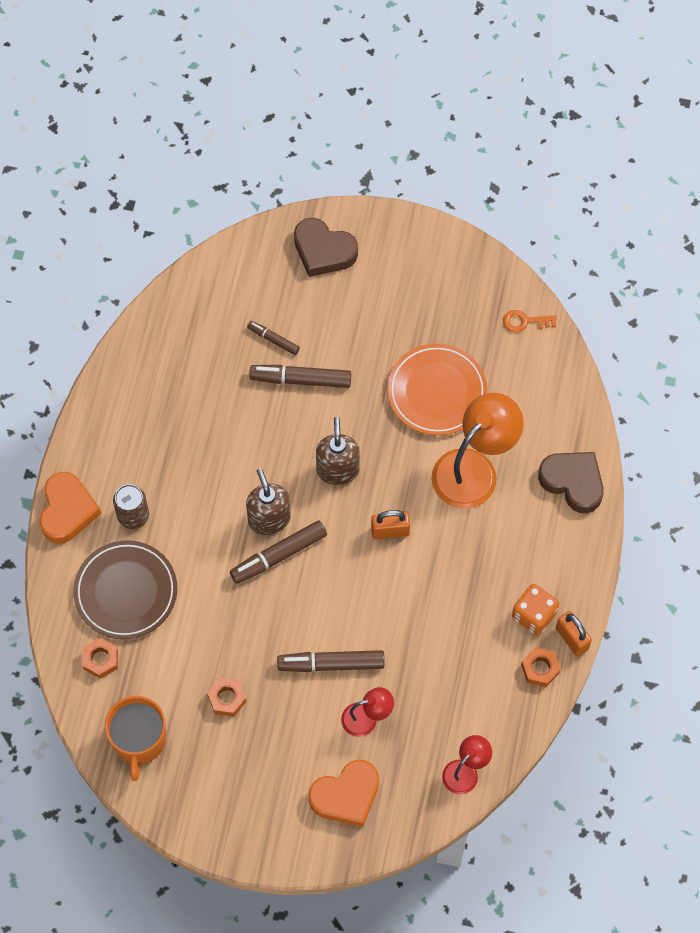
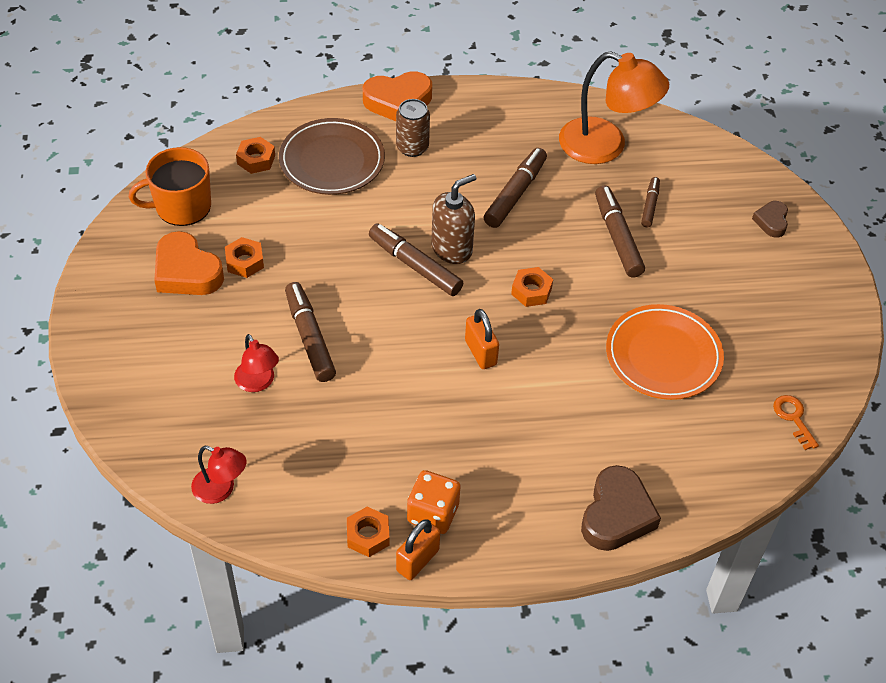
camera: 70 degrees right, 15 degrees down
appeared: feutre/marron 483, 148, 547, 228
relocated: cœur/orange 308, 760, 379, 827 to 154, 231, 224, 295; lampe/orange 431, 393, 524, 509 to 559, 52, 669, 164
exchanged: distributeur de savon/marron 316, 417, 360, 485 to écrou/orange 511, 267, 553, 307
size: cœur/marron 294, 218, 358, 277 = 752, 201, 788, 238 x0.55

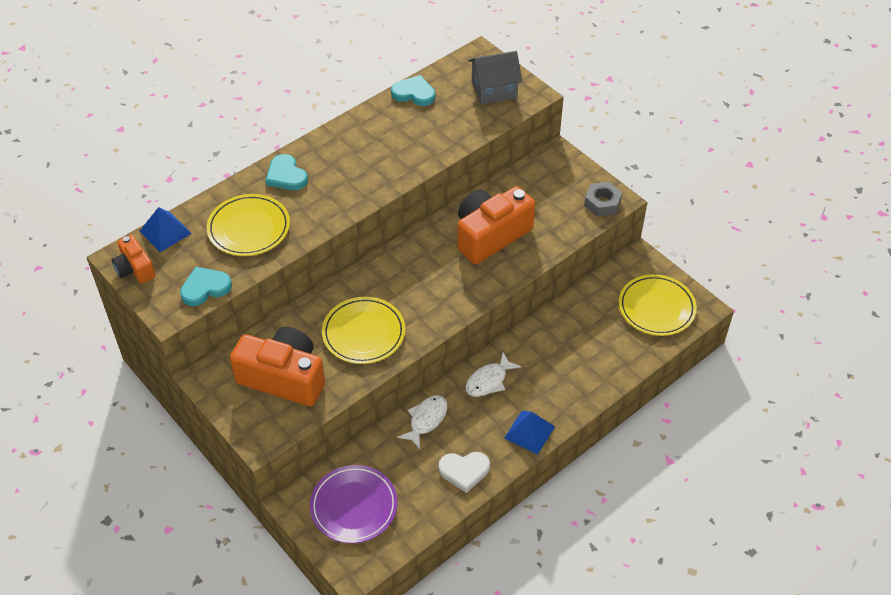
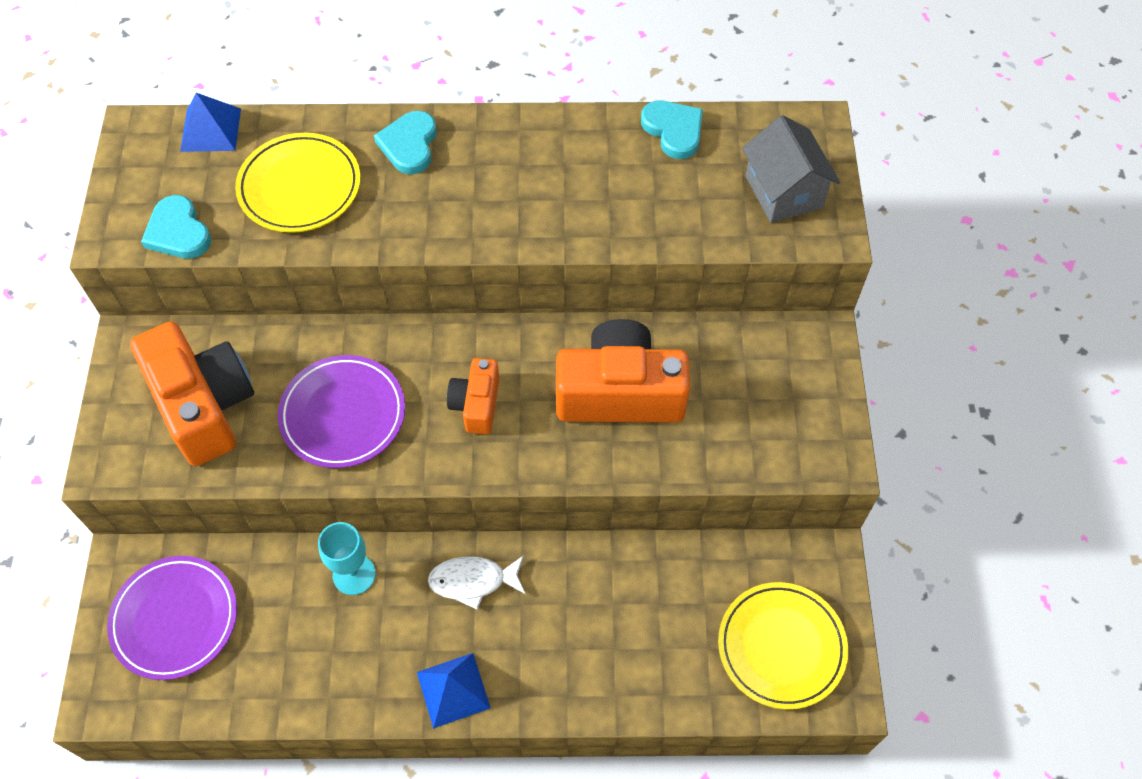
camera: 40 degrees right, 10 degrees up
missing: cœur/blanc 438, 452, 490, 493; écrou/gris 584, 182, 622, 217
relocated: appareil photo/orange 112, 235, 155, 284 to 447, 358, 499, 434
exchanged: poisson/blanc 397, 395, 447, 449 to verre à pied/turquoise 318, 522, 376, 595
colour: assiette/jaune 322, 297, 405, 364 to assiette/violet 278, 355, 405, 468
spun: cœur/turquoise 180, 267, 232, 306 = 141, 195, 211, 259 135 degrees counterclockwise; maison/gris 469, 51, 522, 105 = 742, 115, 840, 223 45 degrees clockwise

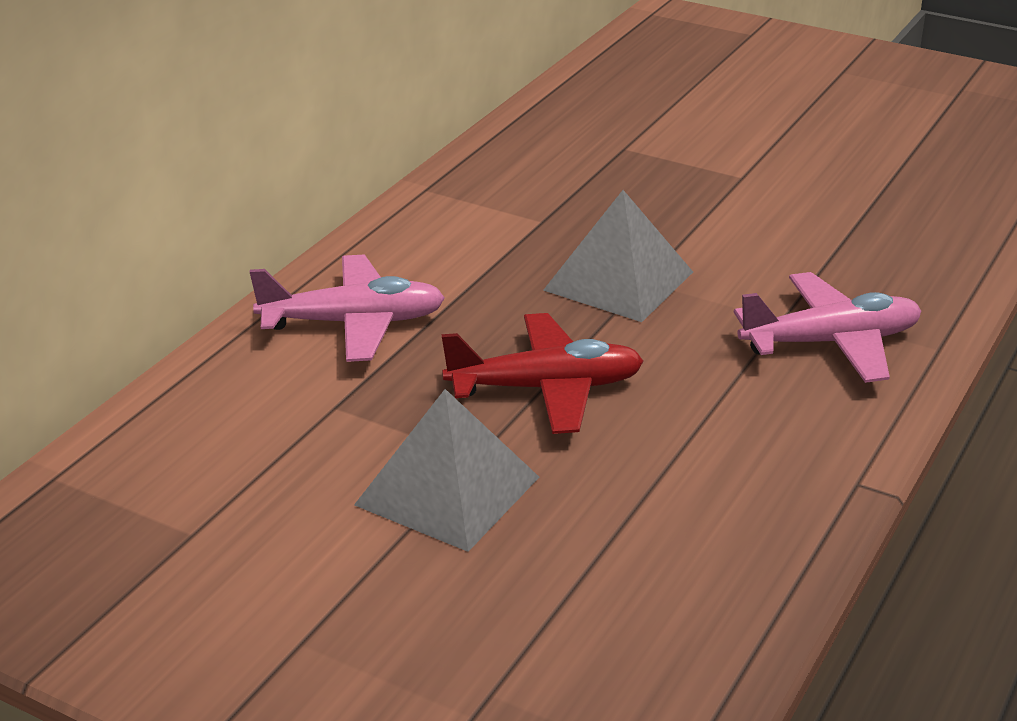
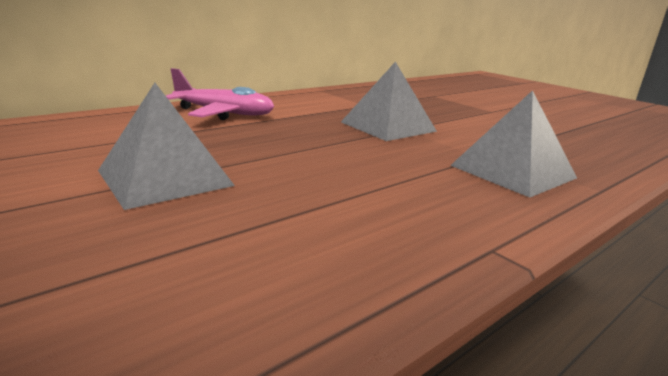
camera: 20 degrees right, 10 degrees down
missing: avion/rouge 441, 313, 644, 434
exchanged: avion/rose 733, 272, 922, 383 to pyramide/gris 450, 90, 577, 198

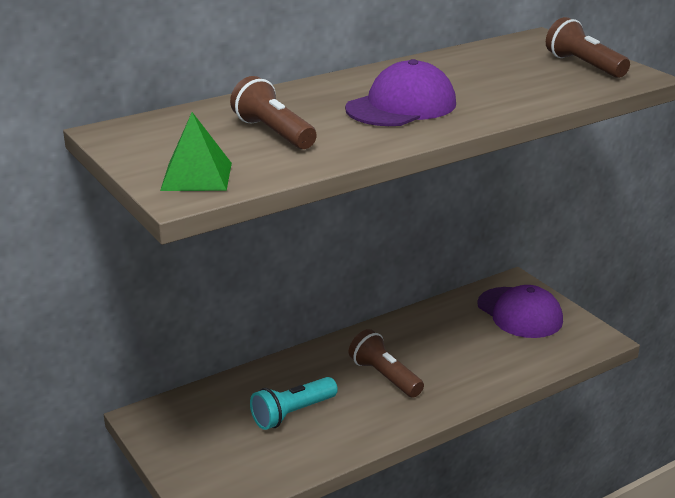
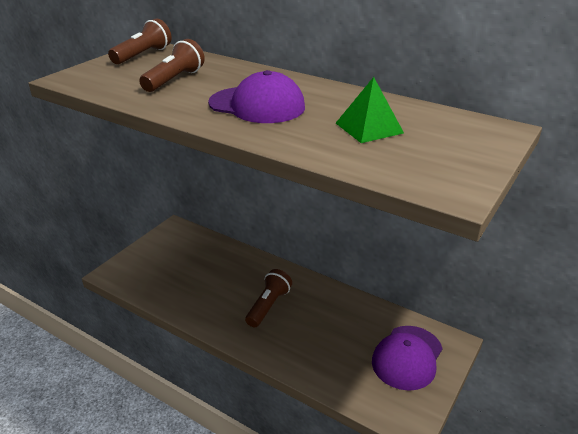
camera: 65 degrees right, 5 degrees up
missing: lampe de poche/turquoise 250, 377, 338, 430
relocated: pyramide/vert 160, 112, 232, 191 to 336, 77, 404, 143; lampe de poche/marron 546, 17, 630, 78 to 108, 19, 172, 64

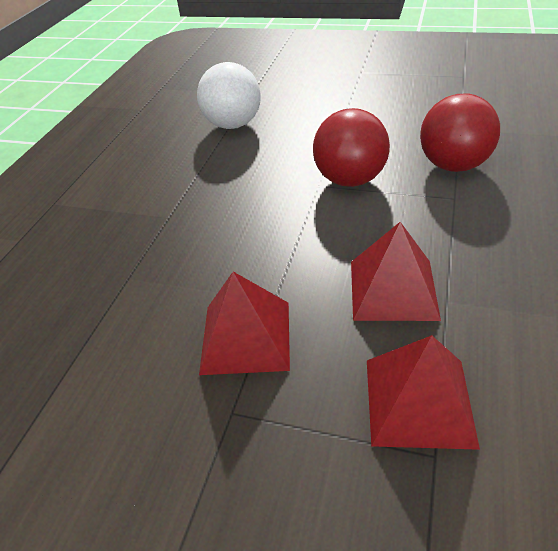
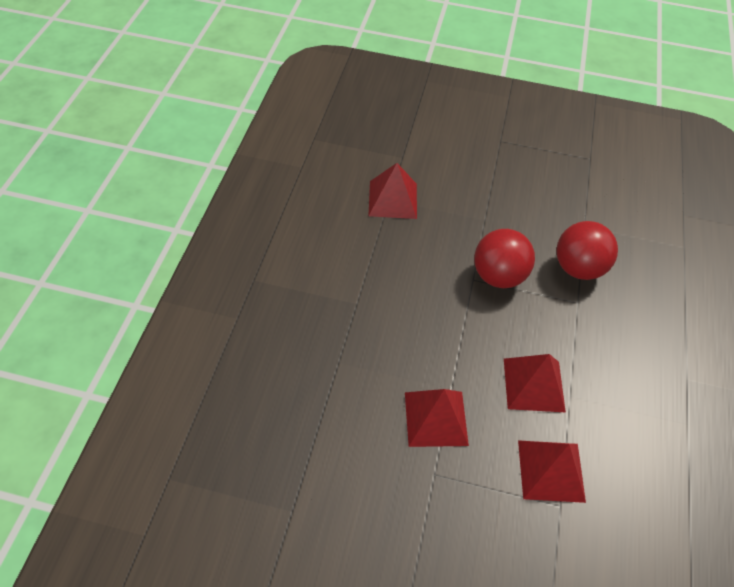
camera: 10 degrees left, 10 degrees up
exchanged: balle/blanc 197, 62, 261, 129 to pyramide/rouge 368, 163, 417, 219

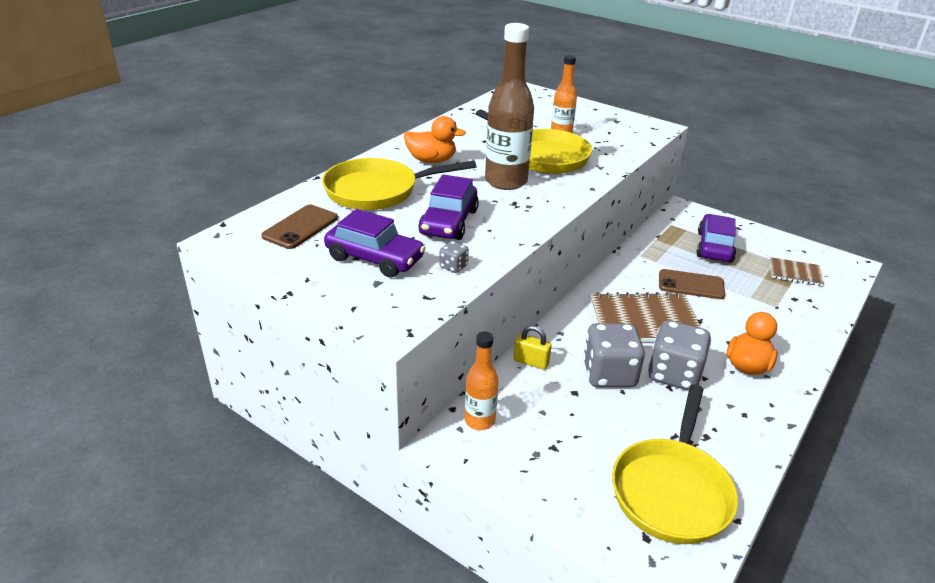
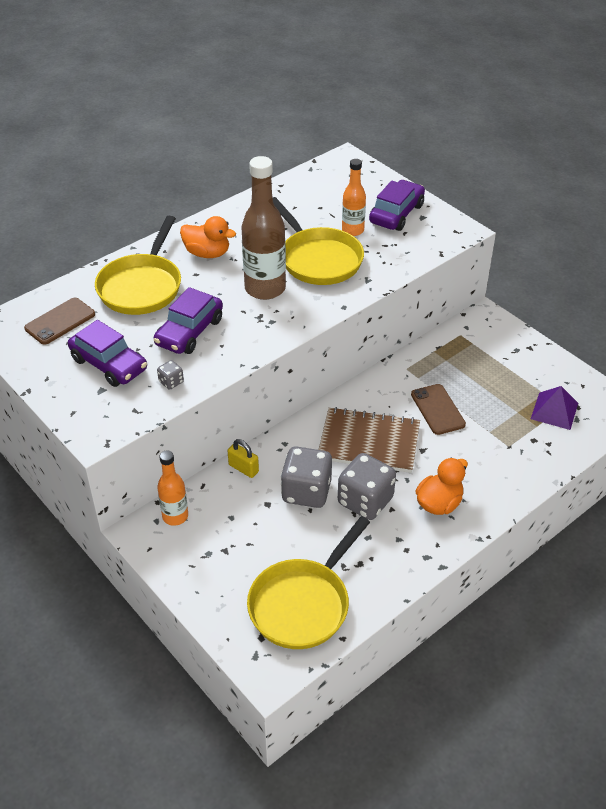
camera: 15 degrees right, 10 degrees up
relocated: voiture/violet 696, 214, 736, 263 to 369, 180, 425, 231
exchanged: carnet/marron 770, 257, 824, 286 to pyramide/violet 531, 386, 578, 430
spun: poêle/jaune 322, 158, 477, 210 = 95, 216, 181, 315 75 degrees counterclockwise; téléphone/marron 659, 269, 725, 299 = 411, 384, 466, 435 45 degrees clockwise

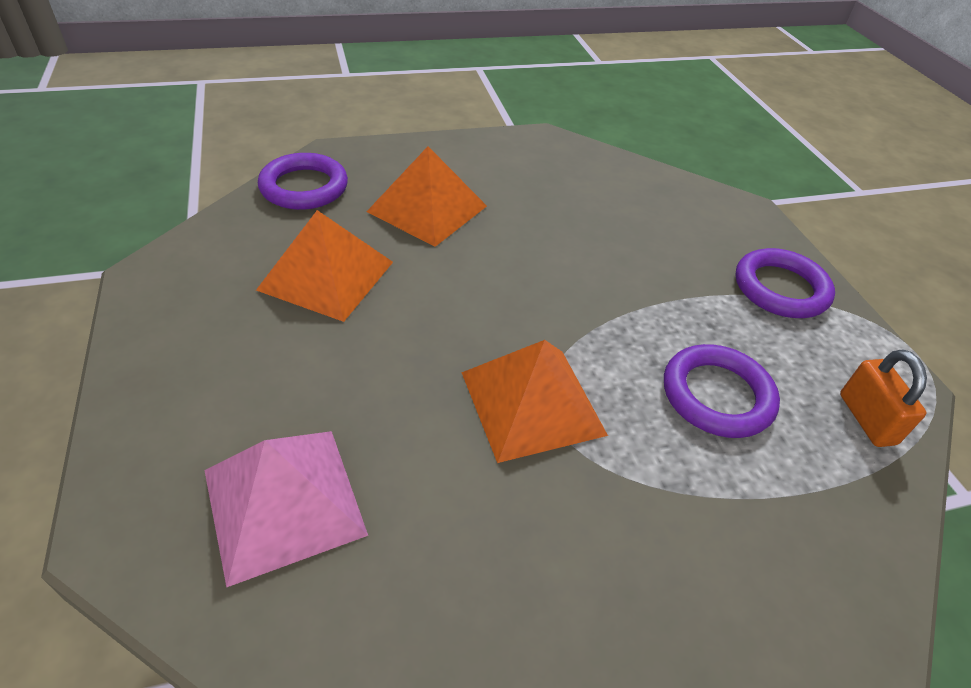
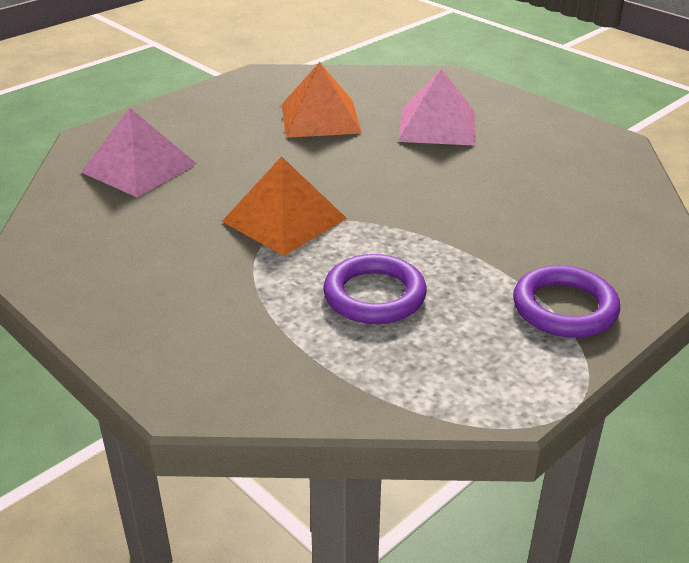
camera: 65 degrees right, 10 degrees down
missing: anneau/violet 258, 153, 348, 210; cadenas/orange 840, 350, 927, 447
colour: pyramide/orange 366, 146, 487, 247 to pyramide/rose 398, 69, 476, 146

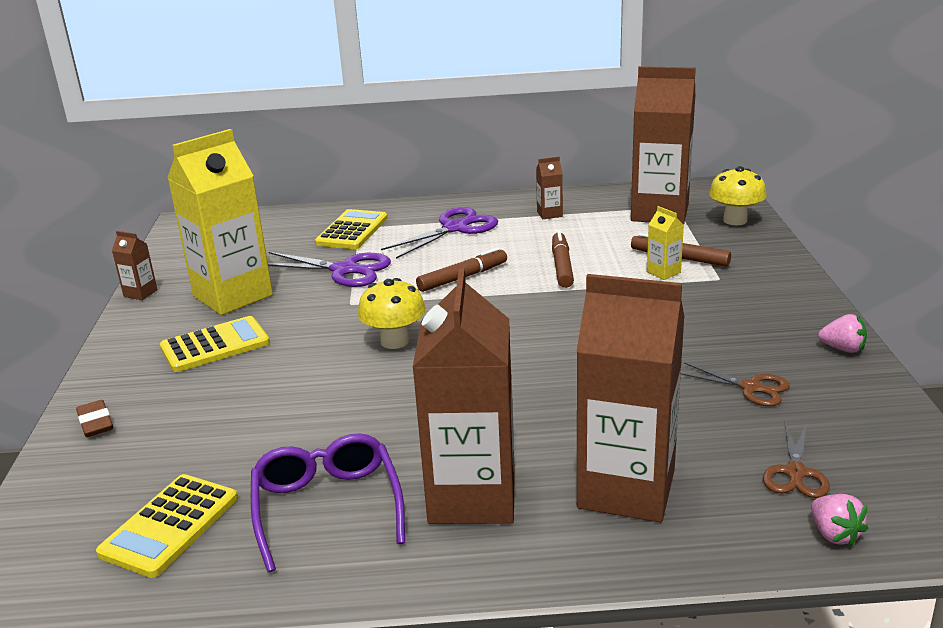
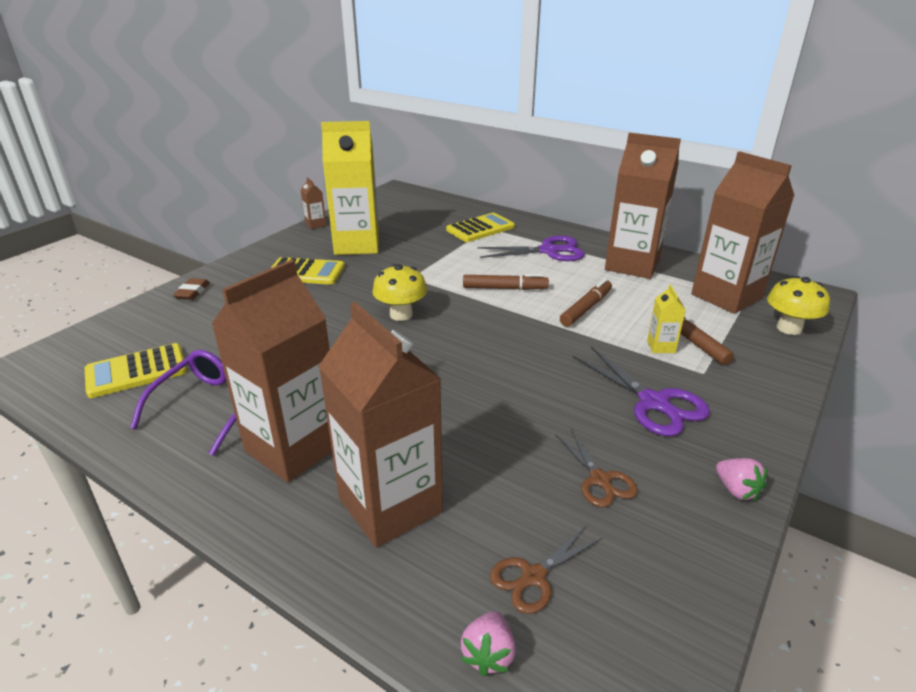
camera: 35 degrees right, 5 degrees up
relocated: ciseaux/violet 268, 252, 391, 287 to 573, 347, 710, 437
size: brique de lait/marron 536, 157, 563, 219 = 605, 133, 681, 279 x2.44

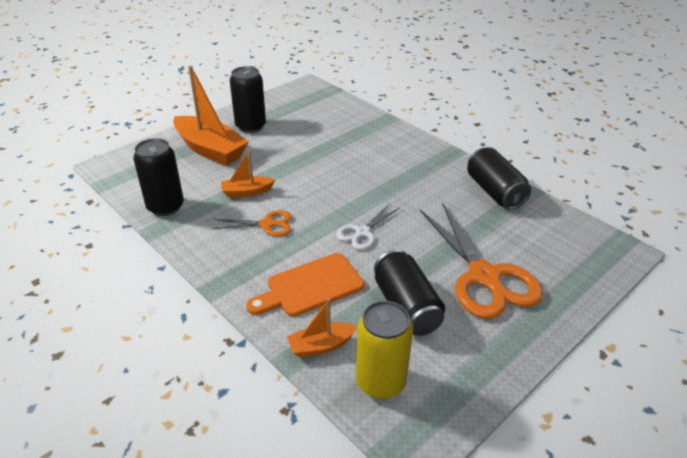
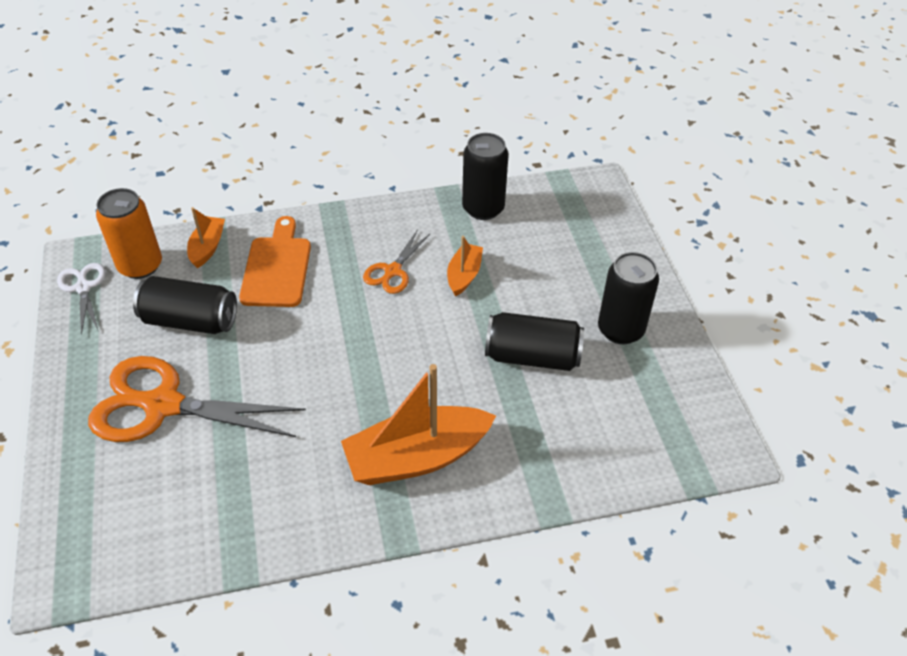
camera: 120 degrees right, 10 degrees up
relocated: bateau/orange 173, 65, 249, 166 to 341, 364, 496, 485; ciseaux/blanc 336, 204, 400, 250 to 57, 263, 106, 335; canette/noir 467, 148, 531, 210 to 485, 312, 584, 371
colour: canette/jaune 356, 301, 413, 399 to canette/orange 96, 188, 162, 279

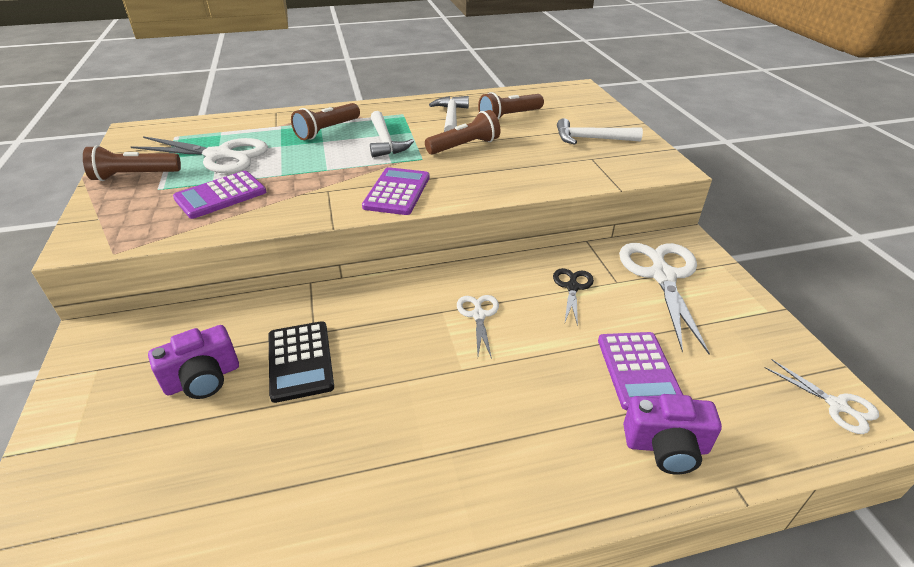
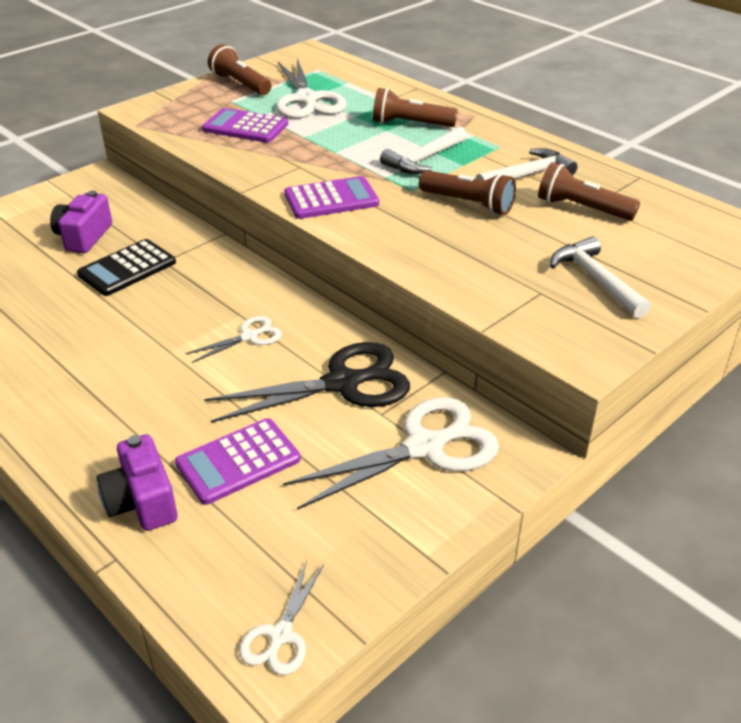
camera: 60 degrees right, 0 degrees up
spun: appareil photo/violet 148, 325, 239, 399 = 50, 191, 112, 253 75 degrees clockwise
size: ciseaux/noir 553, 268, 594, 326 = 204, 342, 410, 423 x1.94

